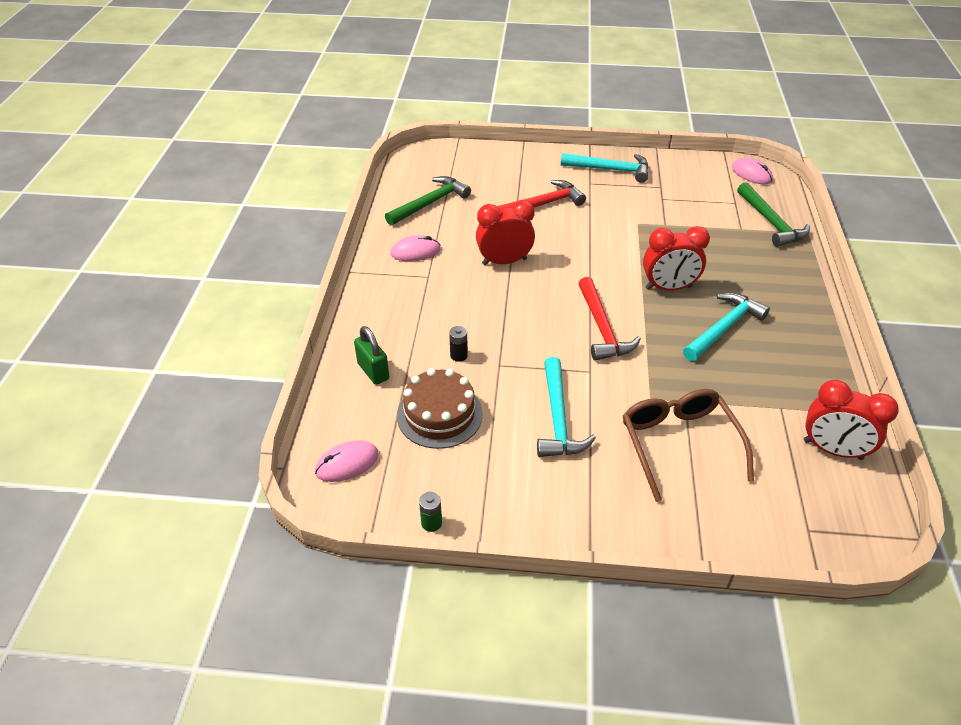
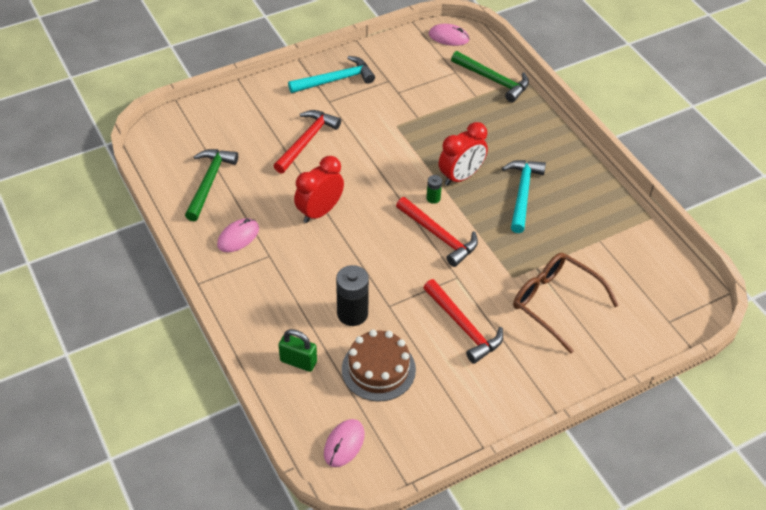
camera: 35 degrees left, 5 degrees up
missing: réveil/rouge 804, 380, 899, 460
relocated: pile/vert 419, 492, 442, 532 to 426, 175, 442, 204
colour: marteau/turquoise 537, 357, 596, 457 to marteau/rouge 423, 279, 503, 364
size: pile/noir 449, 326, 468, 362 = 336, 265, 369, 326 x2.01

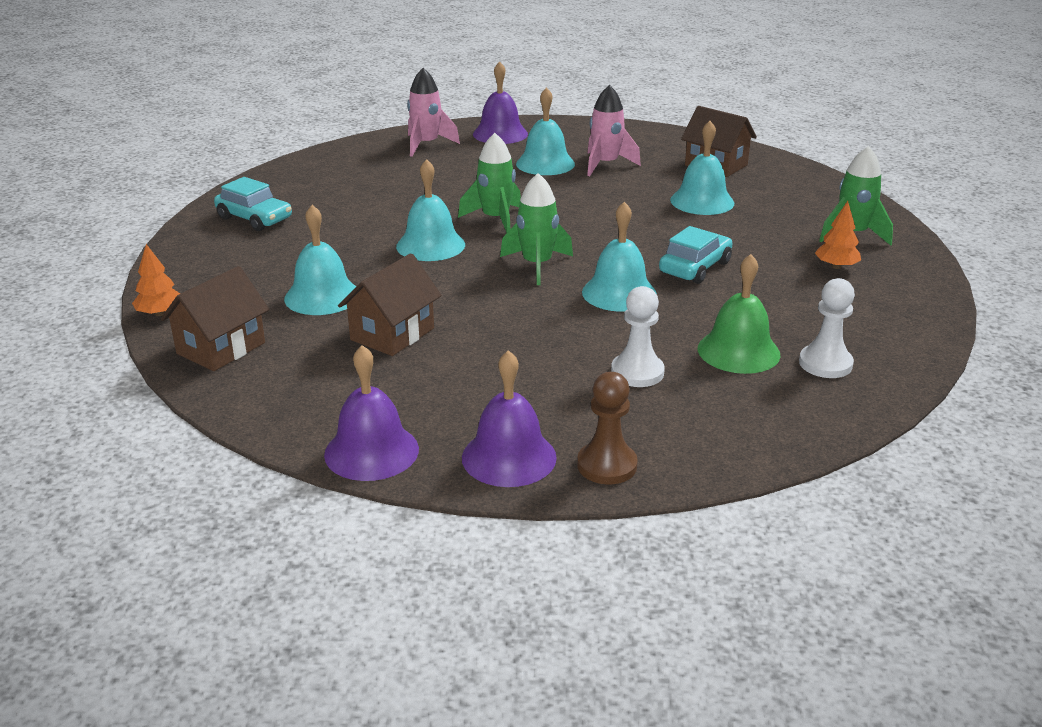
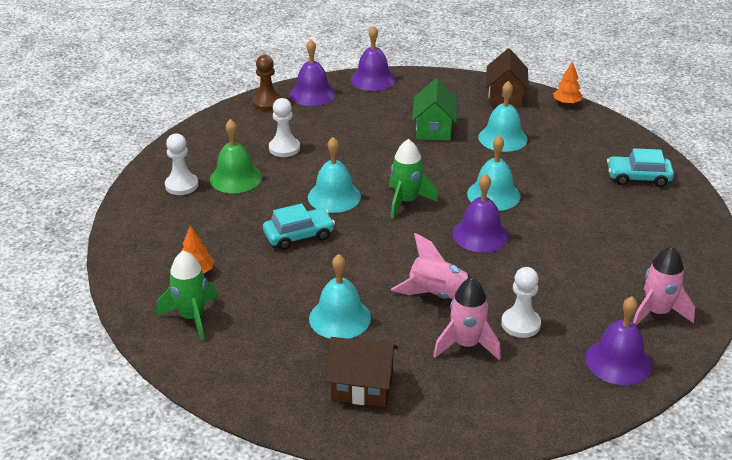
camera: 150 degrees right, 5 degrees up
appeared: fusée/rose 391, 233, 471, 299
exchanged: fusée/vert 458, 133, 521, 233 to cloche/violet 452, 174, 509, 253; cloche/turquoise 516, 87, 575, 175 to pion/blanc 501, 267, 541, 338
colour: maison/marron 338, 253, 442, 356 to maison/vert 412, 79, 457, 141
spun: voiture/turquoise 659, 226, 733, 284 = 263, 203, 335, 250 120 degrees counterclockwise

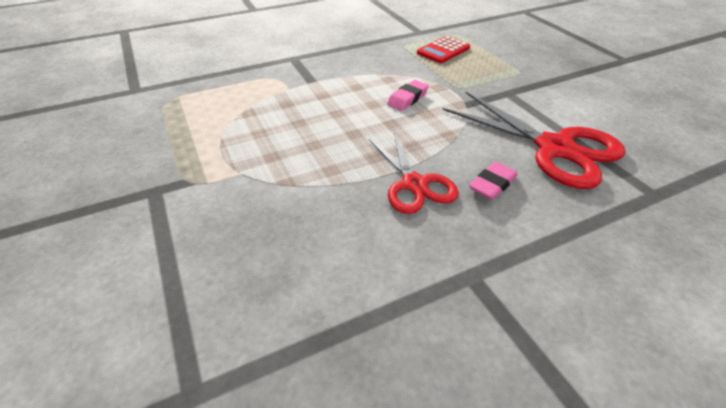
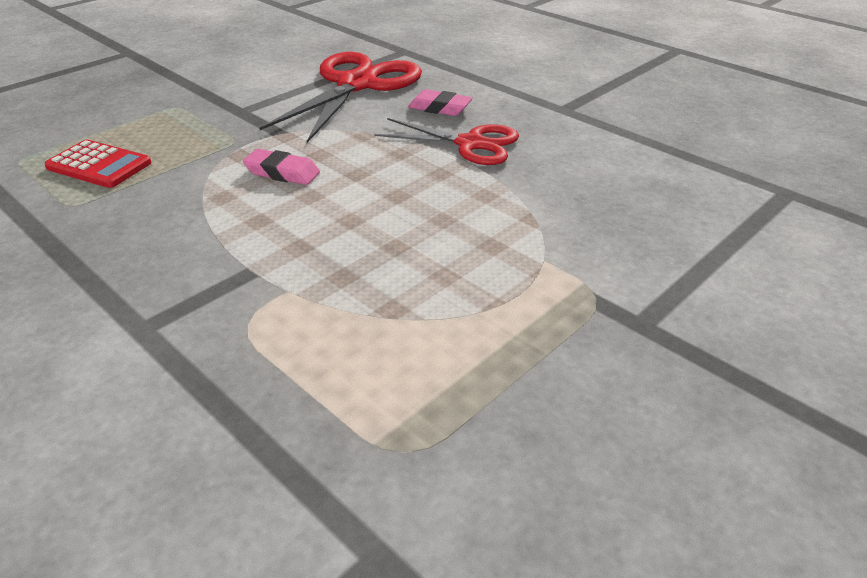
camera: 110 degrees left, 5 degrees down
spun: ciseaux/rouge 369, 132, 459, 214 = 374, 118, 519, 165 60 degrees clockwise

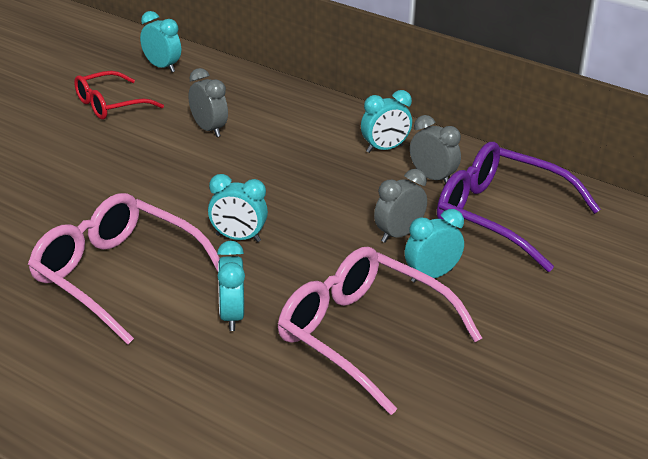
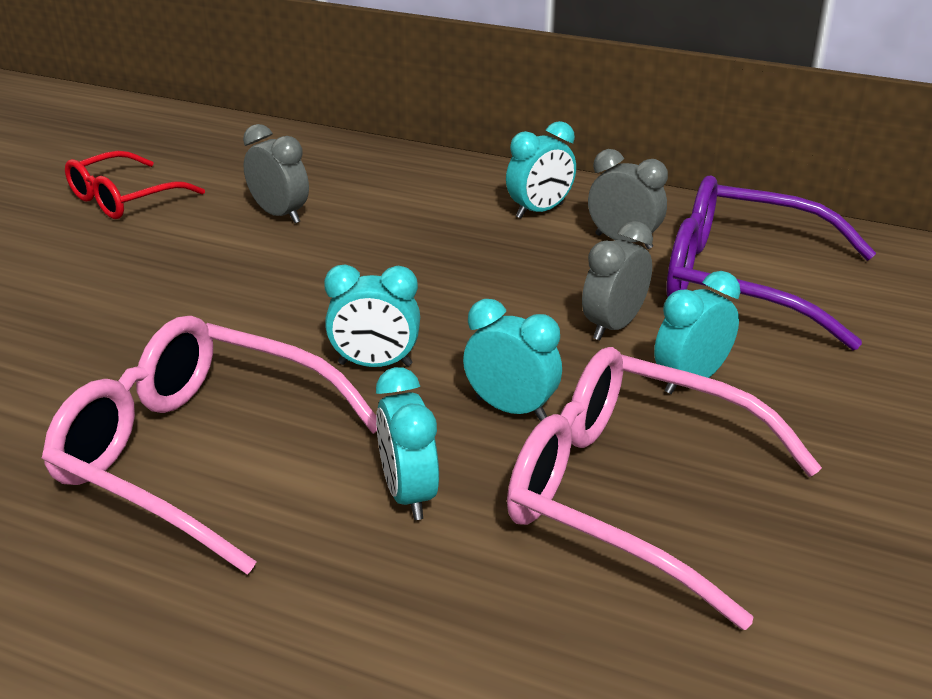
camera: 10 degrees left, 0 degrees up
relocated: réveil/turquoise 140, 11, 181, 72 to 463, 299, 562, 421

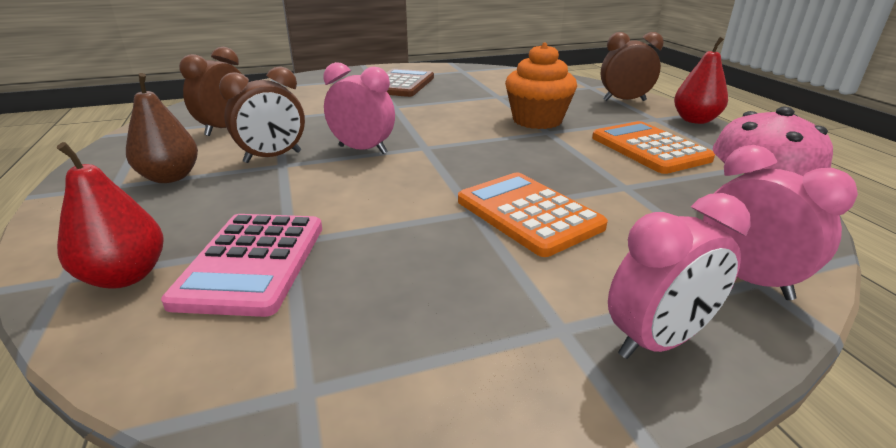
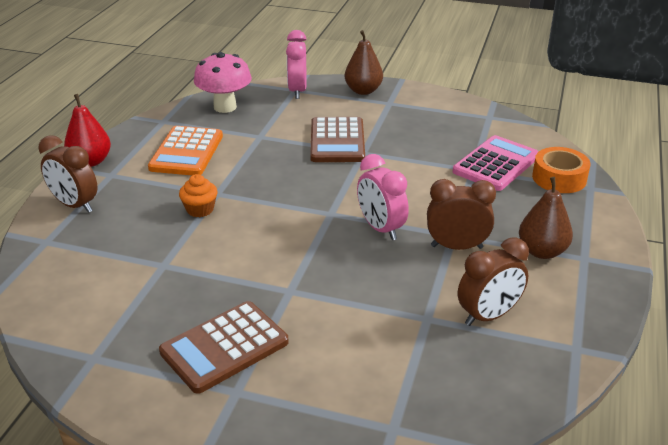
camera: 145 degrees left, 5 degrees up
exchanged: poire/rouge 57, 142, 164, 289 to ruban adhésif/orange 532, 147, 590, 193; réveil/rose 608, 193, 751, 359 to poire/marron 345, 30, 383, 95
colour: calculatrice/orange 458, 172, 608, 257 to calculatrice/marron 310, 117, 365, 162
size: muffin/orange 505, 43, 577, 129 = 179, 174, 217, 217 x0.55

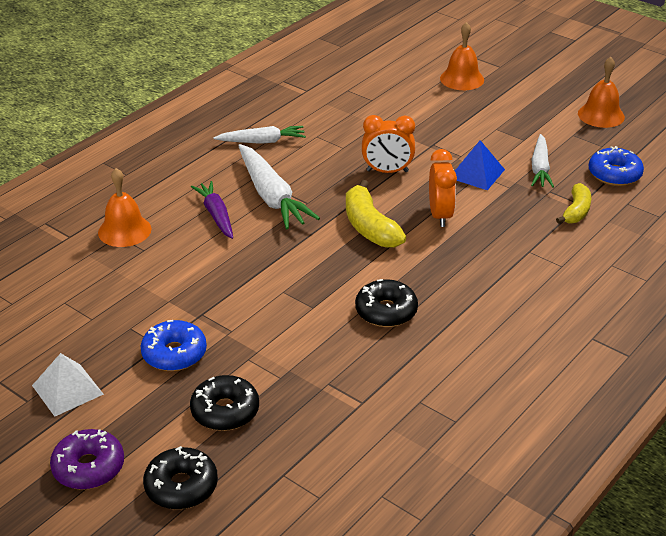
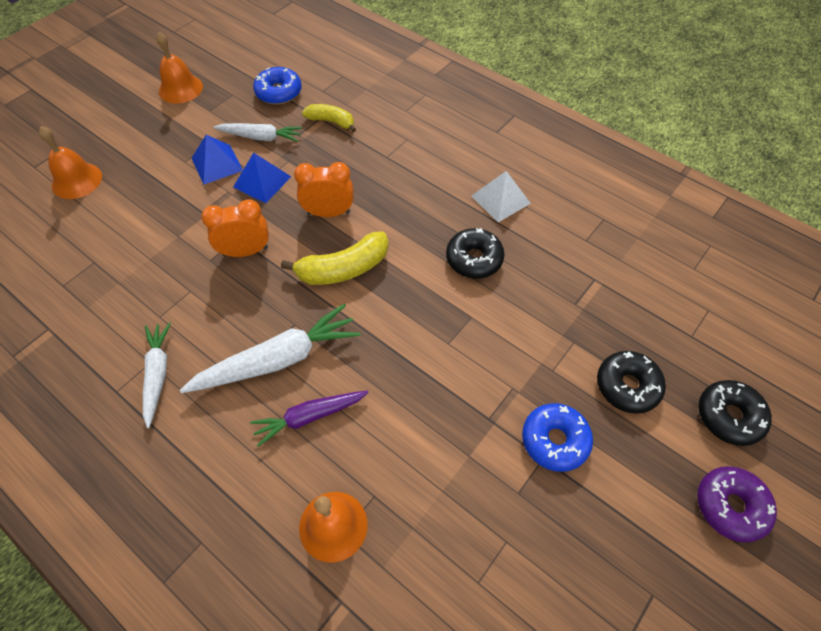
camera: 90 degrees left, 20 degrees up
appeared: pyramide/bleu 192, 135, 243, 184
relocated: pyramide/blanc 32, 353, 104, 417 to 472, 171, 531, 222
spun: réveil/orange 362, 115, 415, 173 = 201, 199, 269, 257 105 degrees counterclockwise

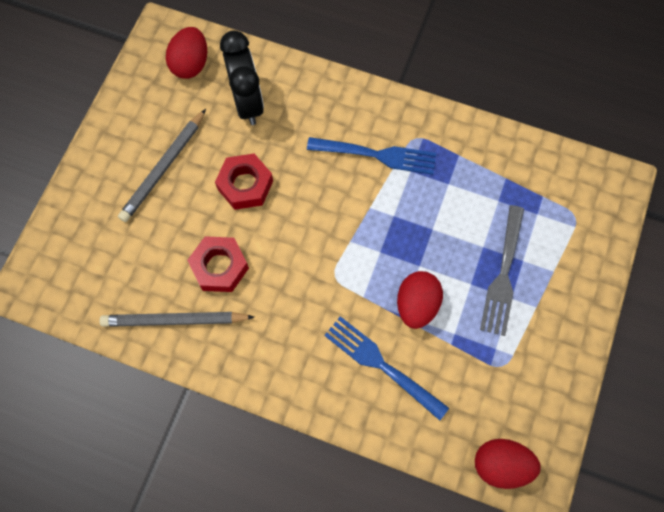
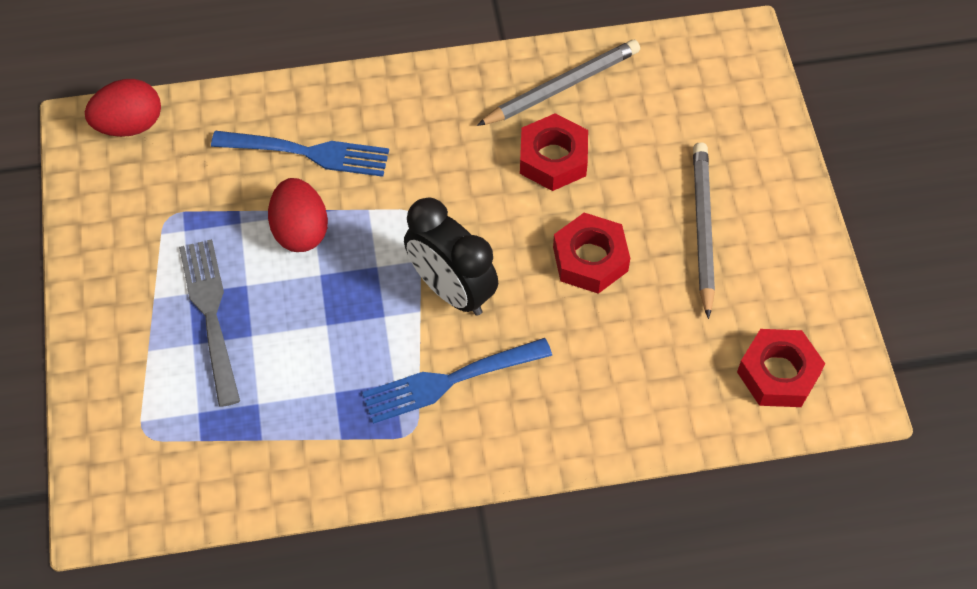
camera: 150 degrees right, 10 degrees down
relocated: réveil/noir 220, 30, 264, 125 to 404, 197, 498, 316
exchanged: œuf/rouge 166, 27, 207, 79 to écrou/rouge 737, 329, 825, 407

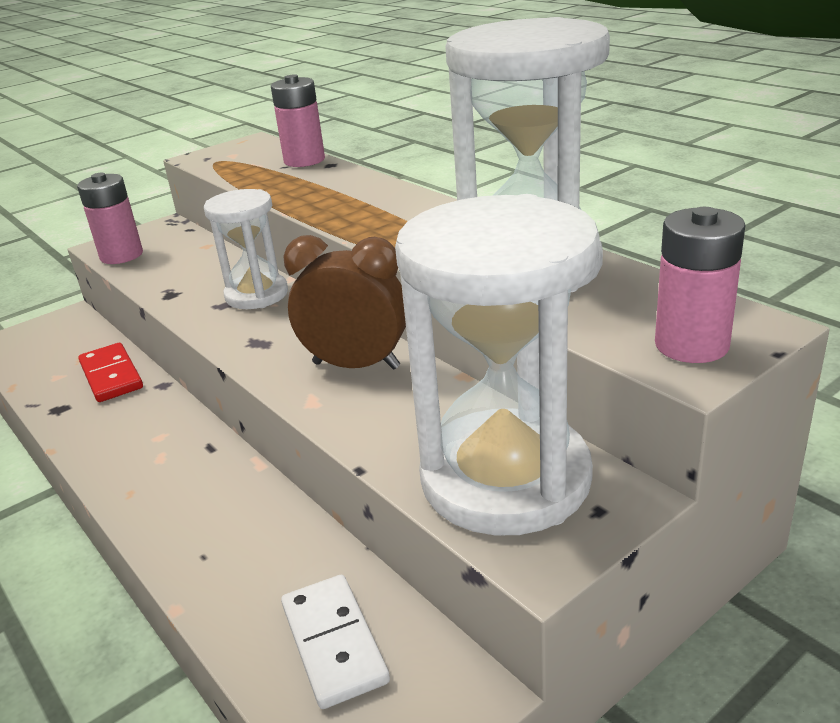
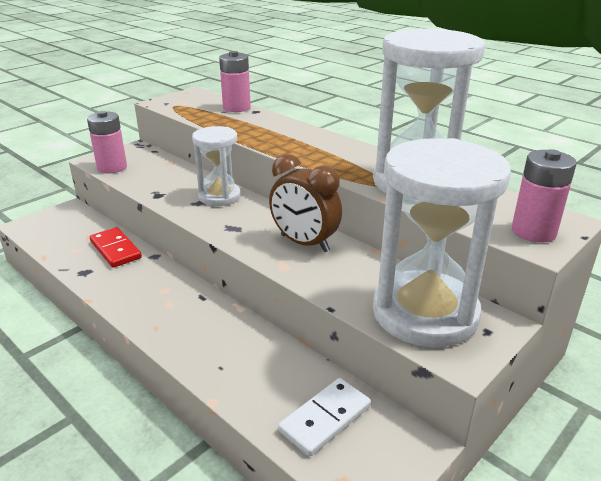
camera: 10 degrees left, 0 degrees up
spun: domino/blanc 281, 575, 390, 709 = 278, 378, 371, 457 75 degrees clockwise; réveil/marron 283, 235, 406, 370 = 269, 154, 342, 252 150 degrees counterclockwise

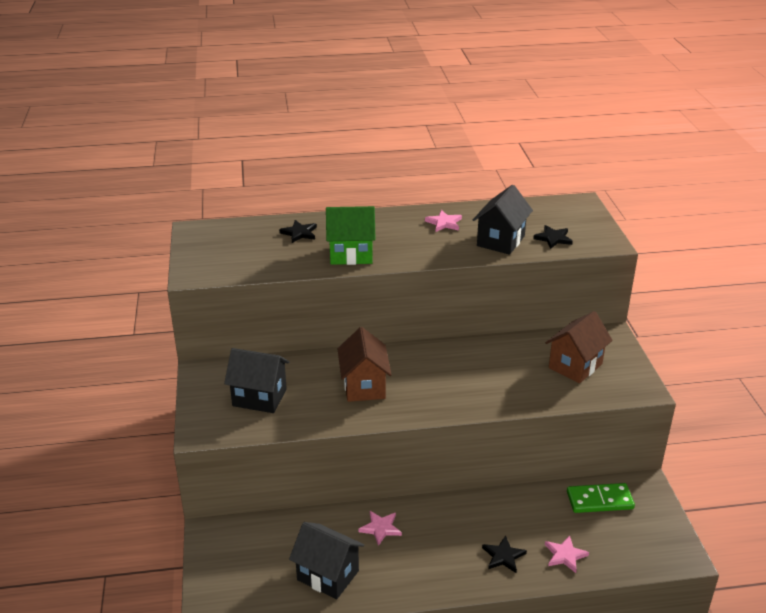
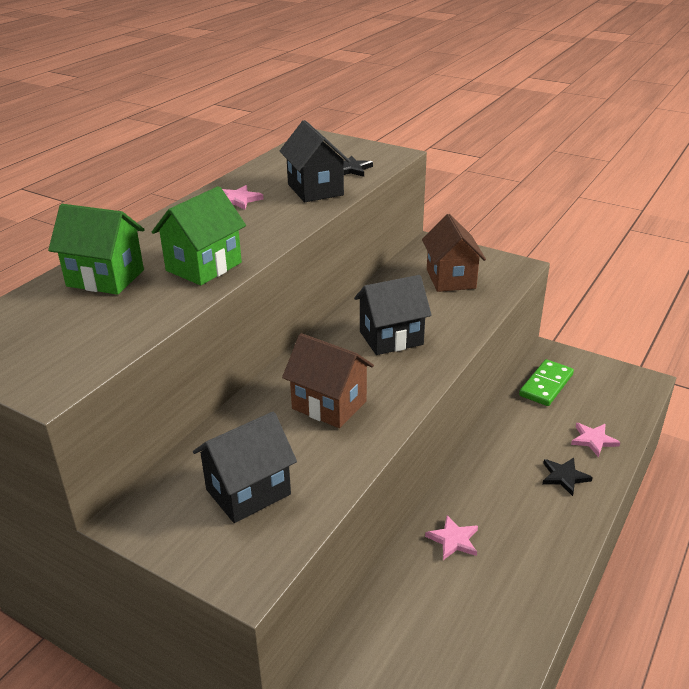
camera: 50 degrees left, 0 degrees up
relocated: maison/noir 289, 522, 364, 599 to 354, 275, 432, 355
exchanged: étoile/noir 279, 220, 317, 243 to maison/vert 48, 204, 145, 295

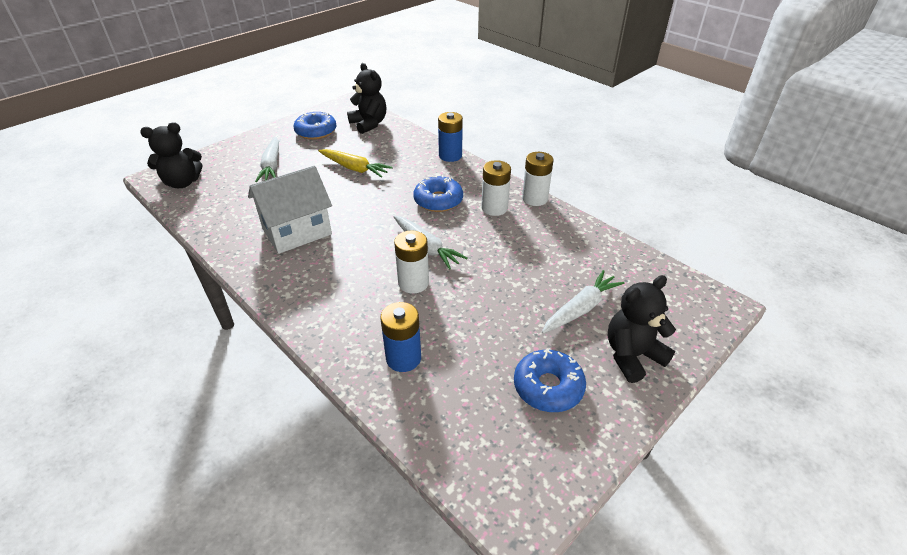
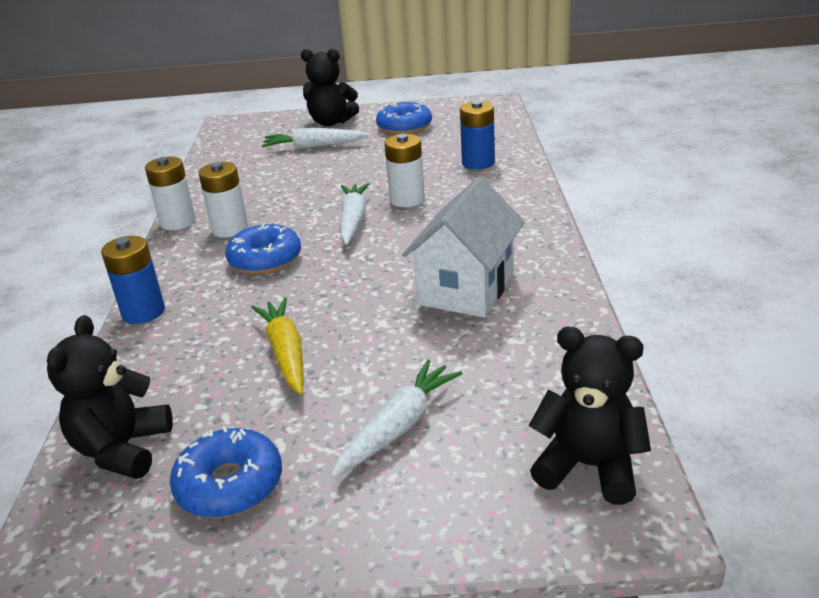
camera: 135 degrees left, 10 degrees down
spun: maison/blanc 248, 166, 332, 254 = 402, 176, 525, 318 75 degrees counterclockwise

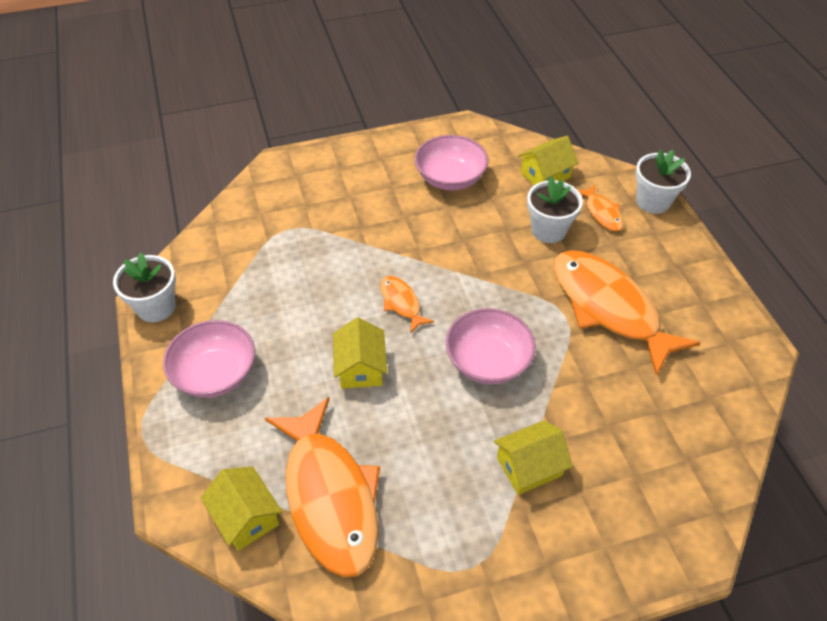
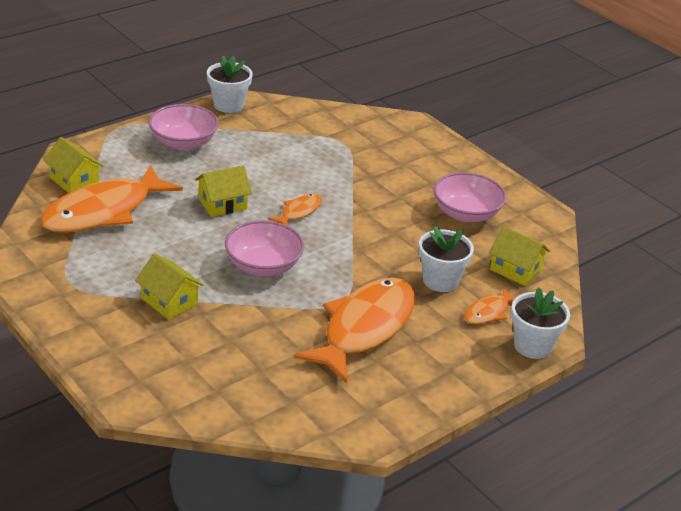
camera: 65 degrees right, 15 degrees down
spun: maison/jaune 201, 466, 282, 551 = 43, 137, 104, 193 75 degrees counterclockwise

